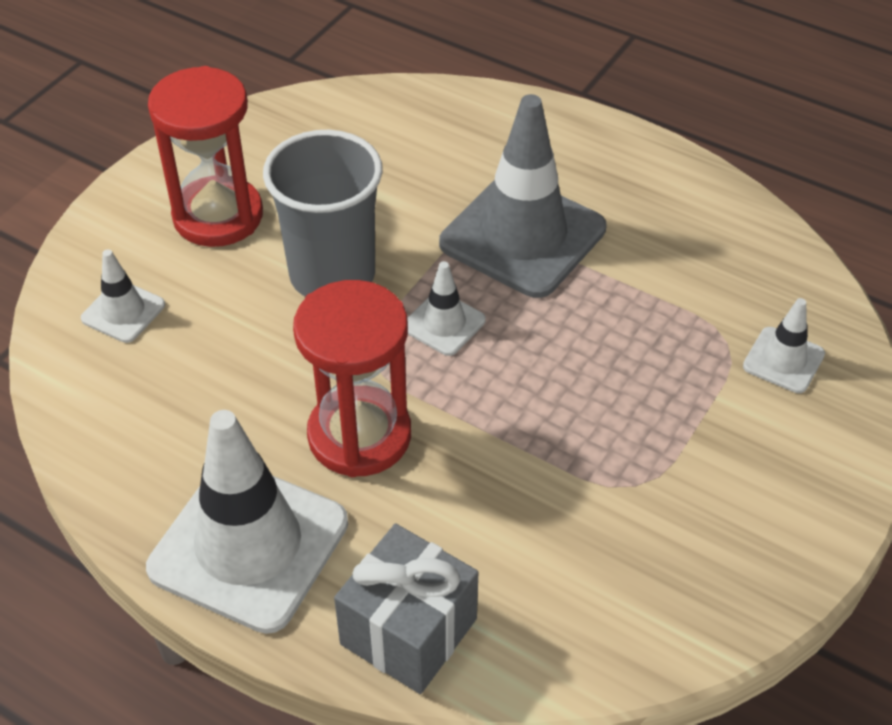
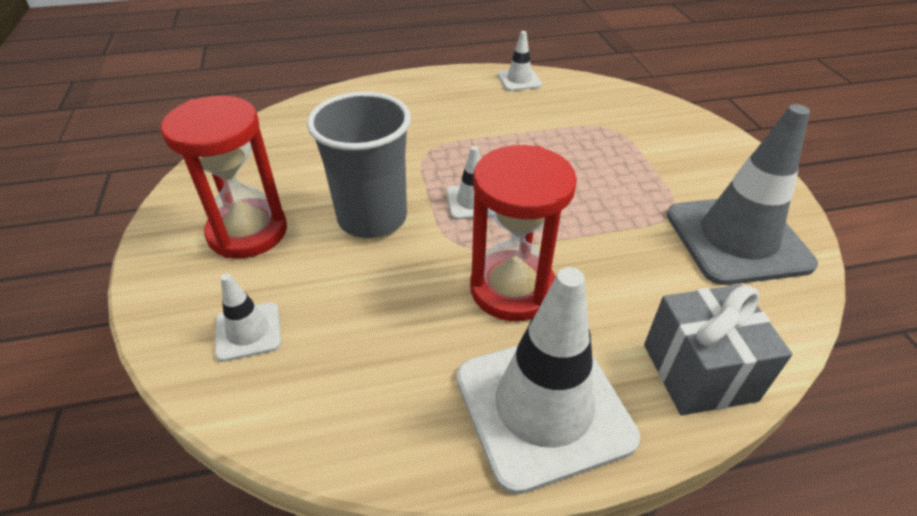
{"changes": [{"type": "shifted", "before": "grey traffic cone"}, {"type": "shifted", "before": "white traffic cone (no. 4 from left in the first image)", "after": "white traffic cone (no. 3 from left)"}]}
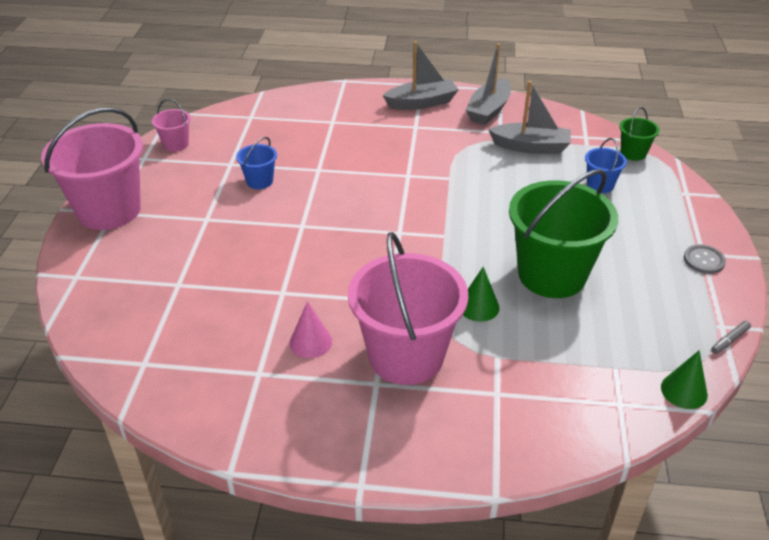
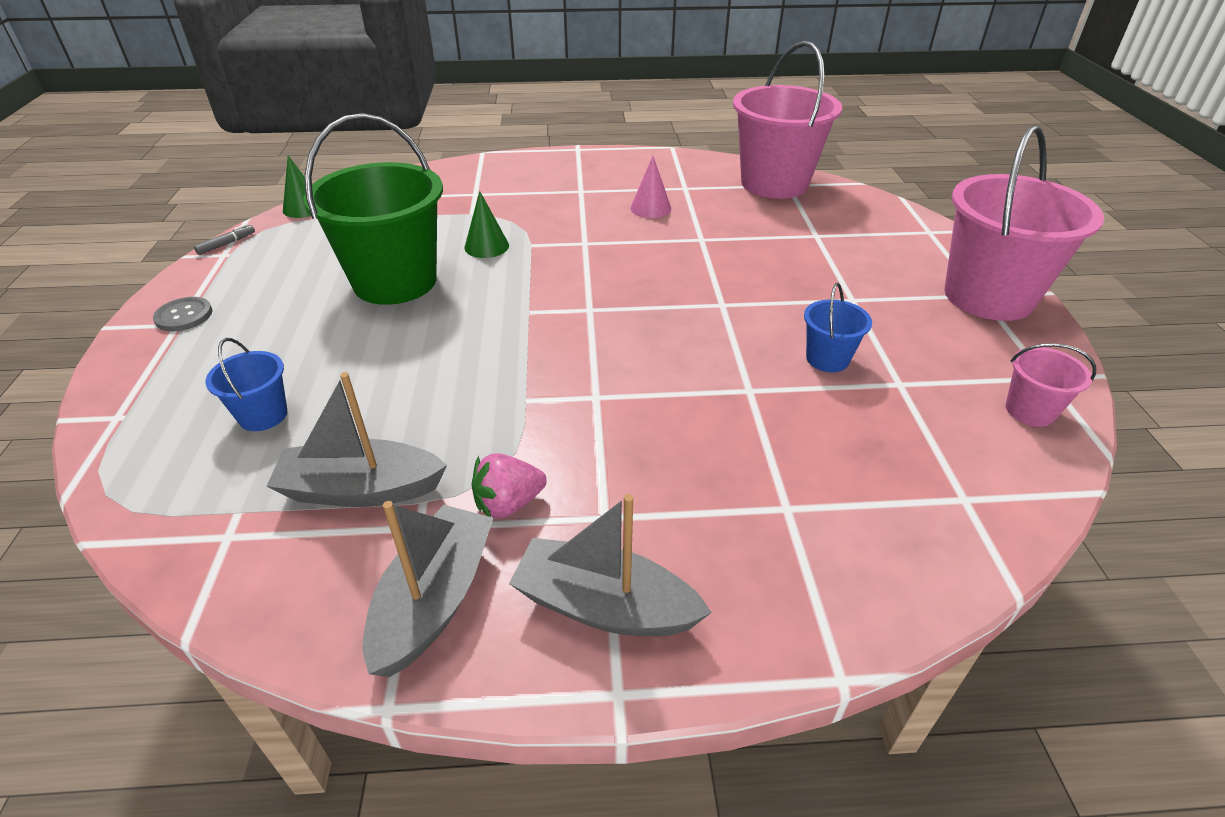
{"changes": [{"type": "shifted", "before": "pink bucket (no. 3 from left in the first image)", "after": "pink bucket (no. 1 from left)"}, {"type": "rotated", "before": "grey boat (no. 1 from left in the first image)", "turn": 45}, {"type": "gone", "before": "green bucket (no. 2 from left)"}, {"type": "new", "after": "pink strawberry"}]}
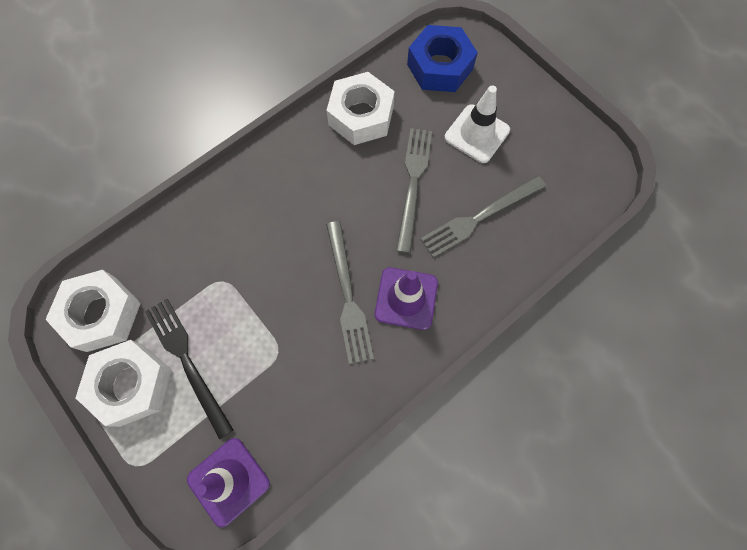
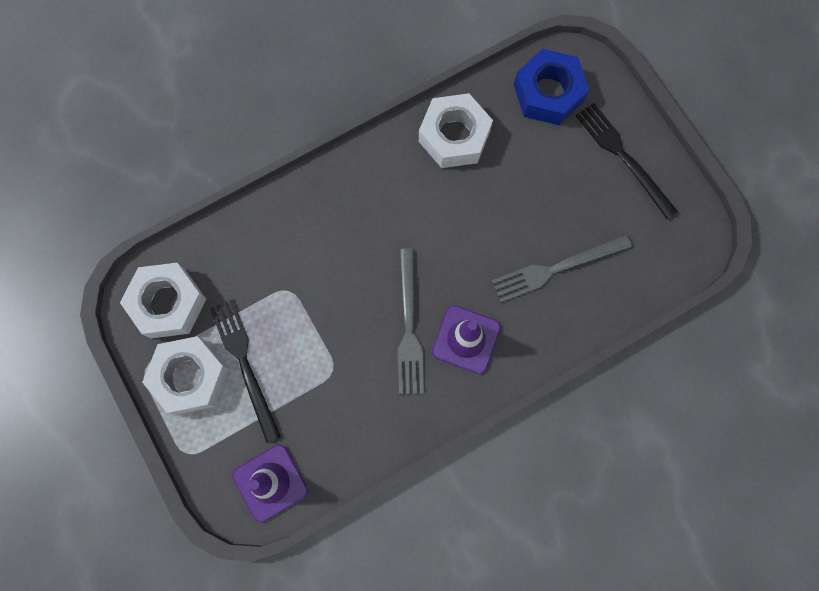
{"changes": [{"type": "gone", "before": "grey fork (no. 2 from left)"}, {"type": "gone", "before": "white traffic cone"}, {"type": "new", "after": "black fork (no. 2 from left)"}]}
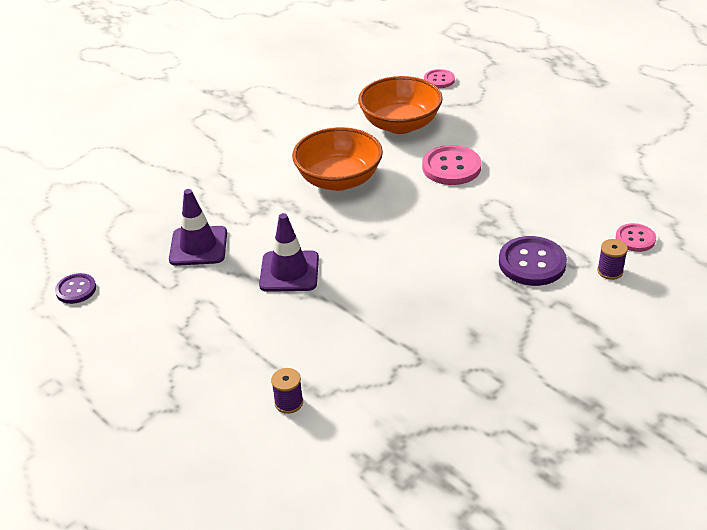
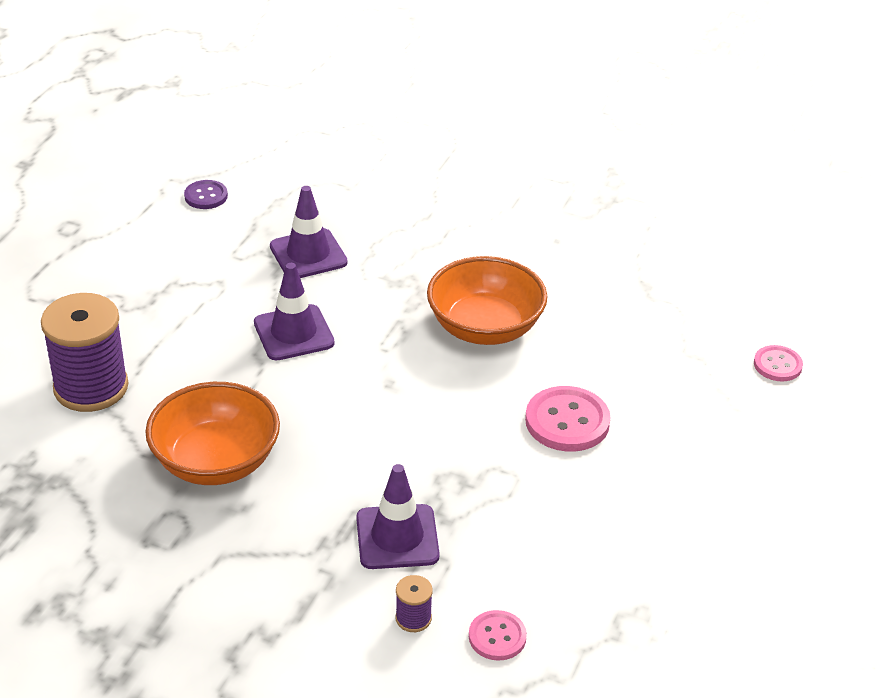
{"changes": [{"type": "scaled", "before": "purple spool (no. 1 from left)", "scale": 2.35}, {"type": "shifted", "before": "orange bowl (no. 2 from left in the first image)", "after": "orange bowl (no. 1 from left)"}, {"type": "swapped", "before": "purple button (no. 2 from left)", "after": "purple traffic cone (no. 3 from left)"}]}
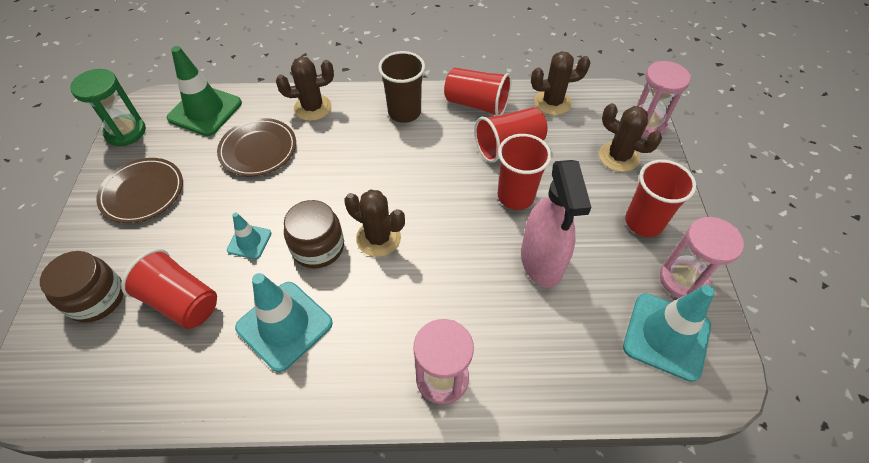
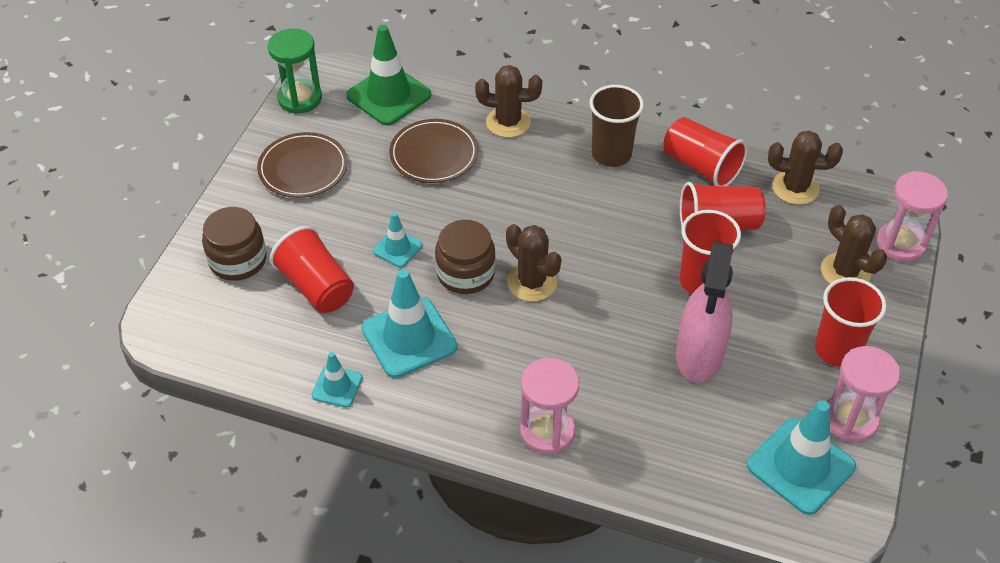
{"changes": [{"type": "new", "after": "turquoise traffic cone (no. 1 from left)"}]}
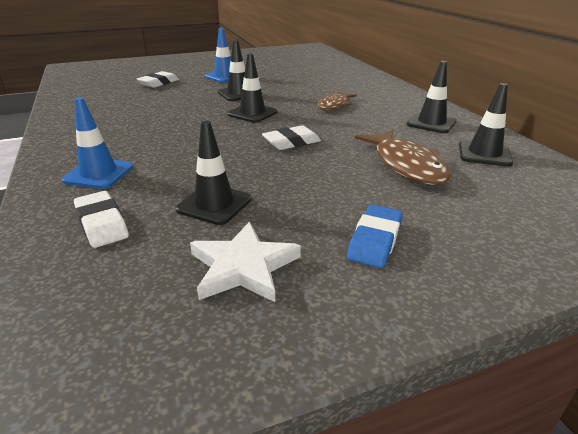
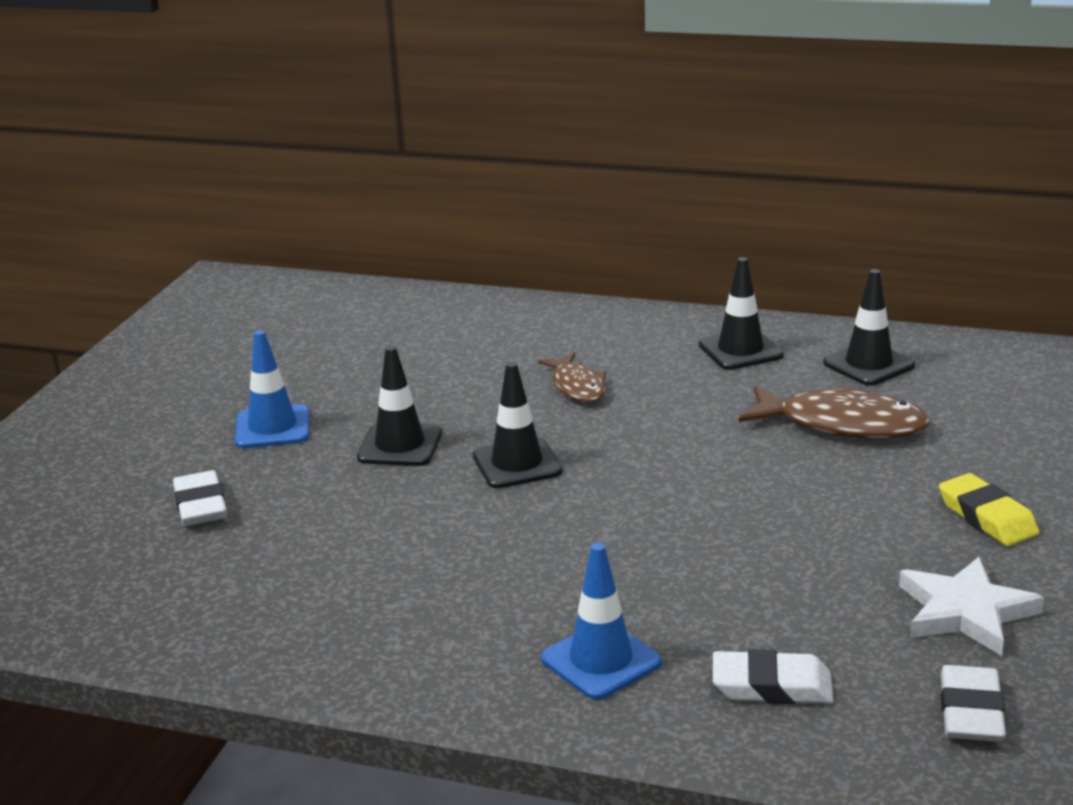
{"changes": [{"type": "gone", "before": "black traffic cone (no. 1 from left)"}, {"type": "shifted", "before": "white eraser (no. 3 from left)"}, {"type": "repainted", "before": "blue eraser", "after": "yellow eraser"}]}
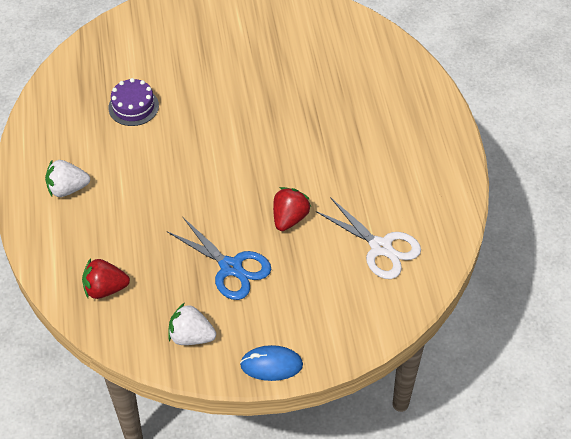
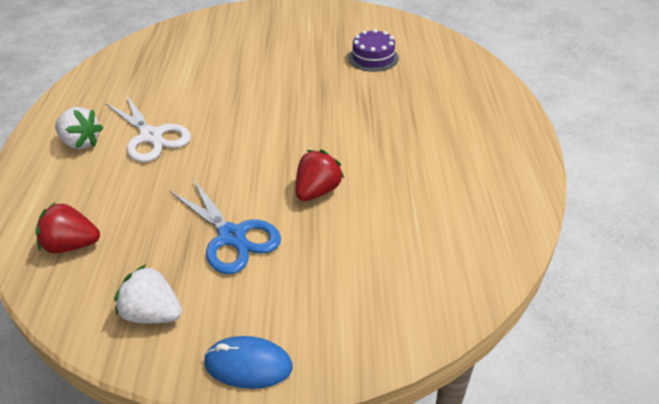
{"changes": [{"type": "rotated", "before": "white strawberry (no. 1 from left)", "turn": -150}, {"type": "shifted", "before": "purple cake"}, {"type": "shifted", "before": "white scissors"}]}
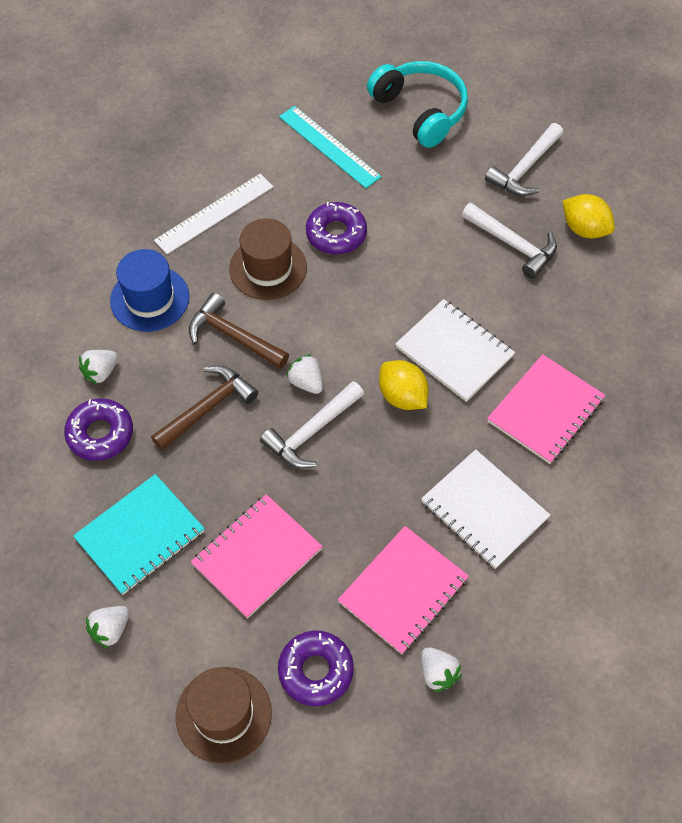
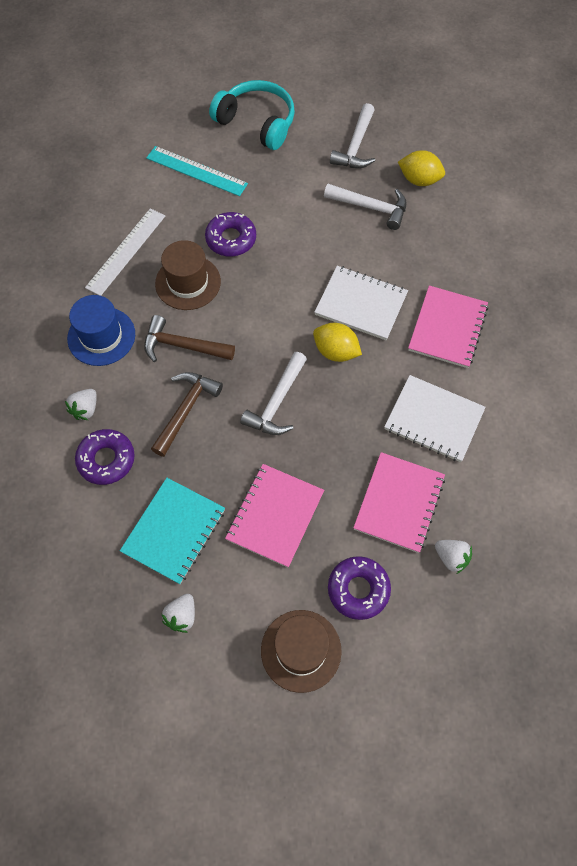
{"changes": [{"type": "gone", "before": "white strawberry (no. 3 from left)"}]}
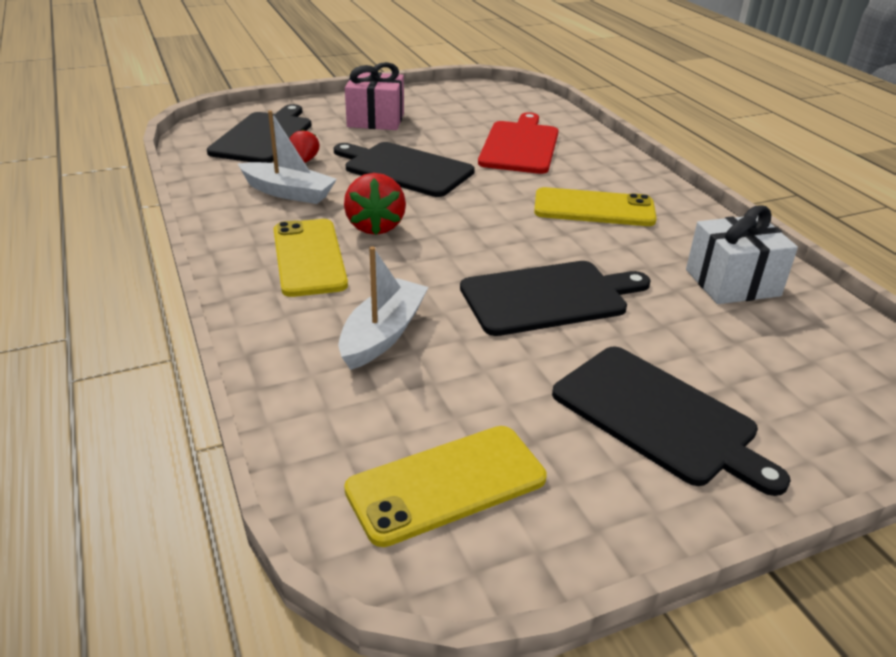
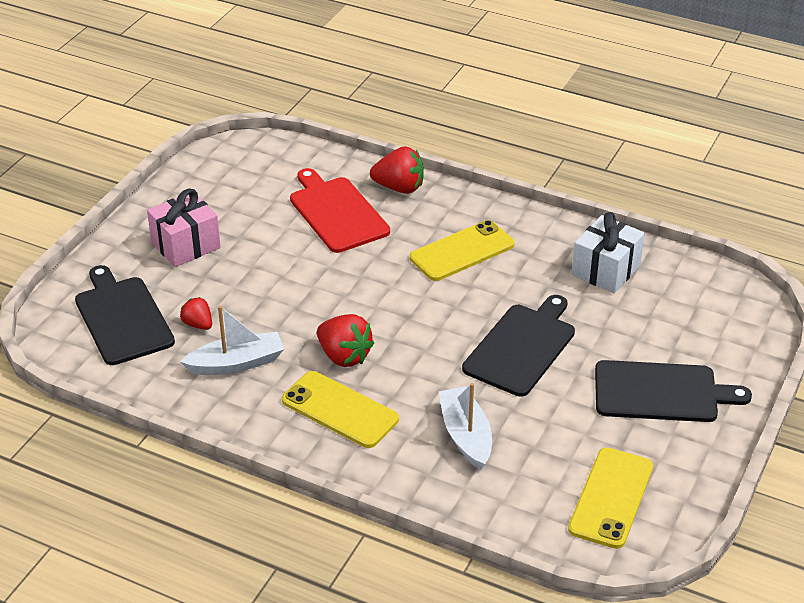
{"changes": [{"type": "gone", "before": "black cutting board (no. 2 from left)"}, {"type": "new", "after": "red strawberry (no. 3 from left)"}]}
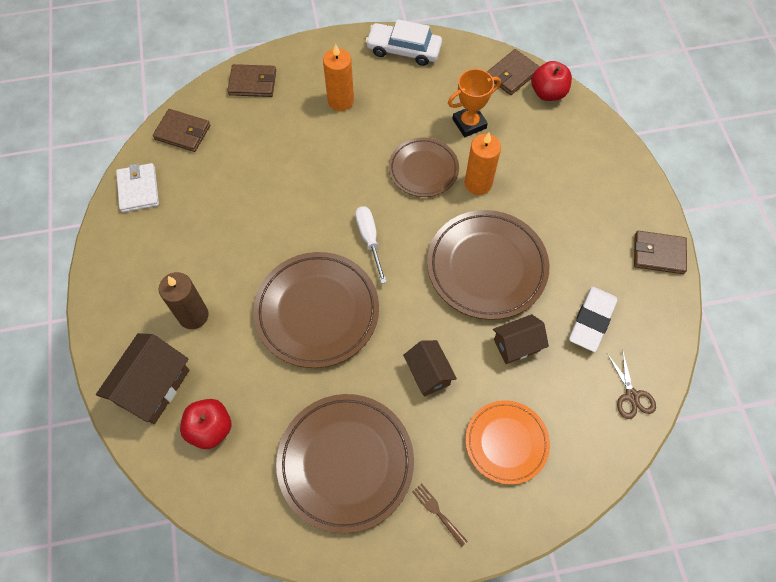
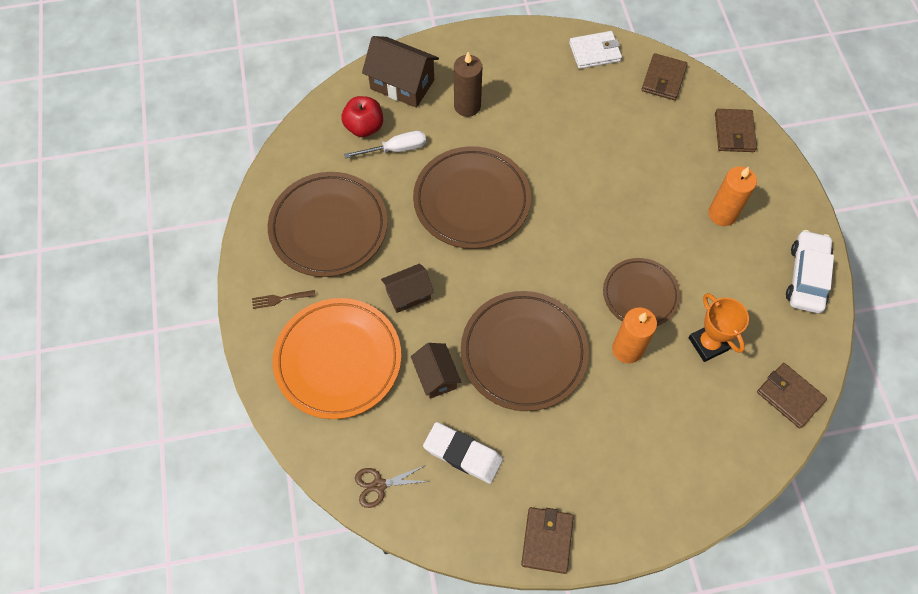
{"changes": [{"type": "shifted", "before": "white screwdriver"}, {"type": "rotated", "before": "brown fork", "turn": -150}, {"type": "scaled", "before": "orange plate", "scale": 1.61}, {"type": "gone", "before": "red apple (no. 2 from left)"}]}
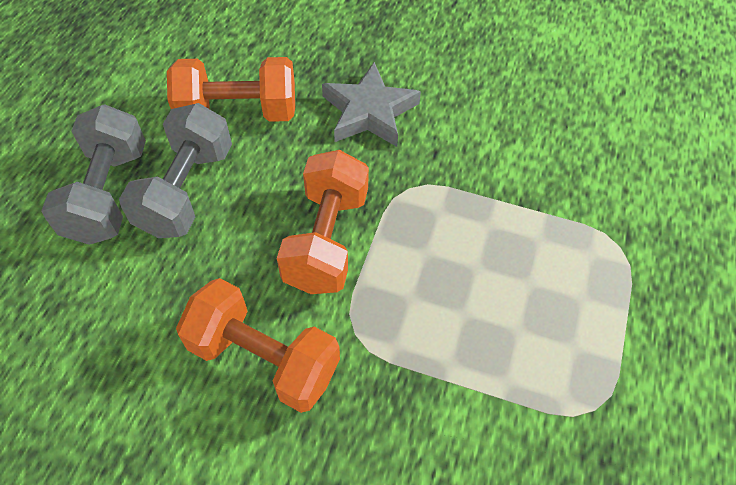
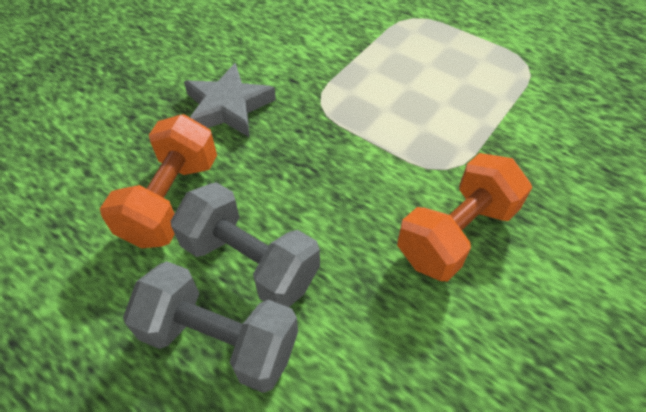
{"changes": [{"type": "gone", "before": "orange dumbbell (no. 3 from left)"}]}
